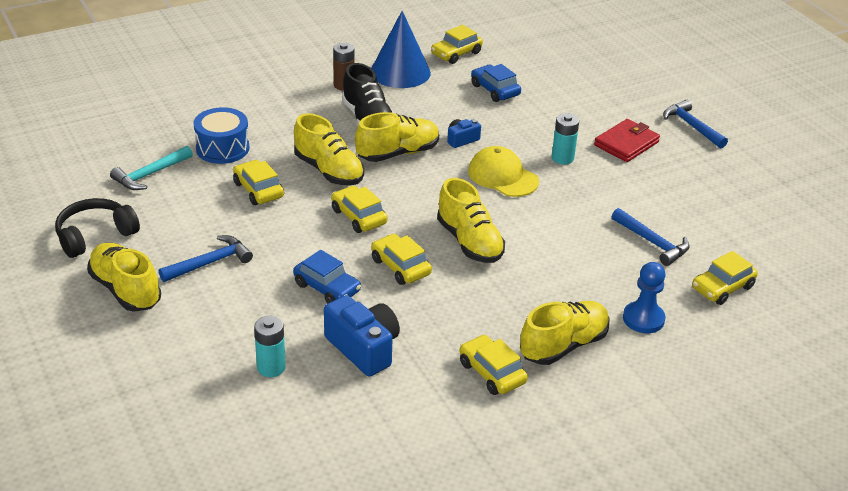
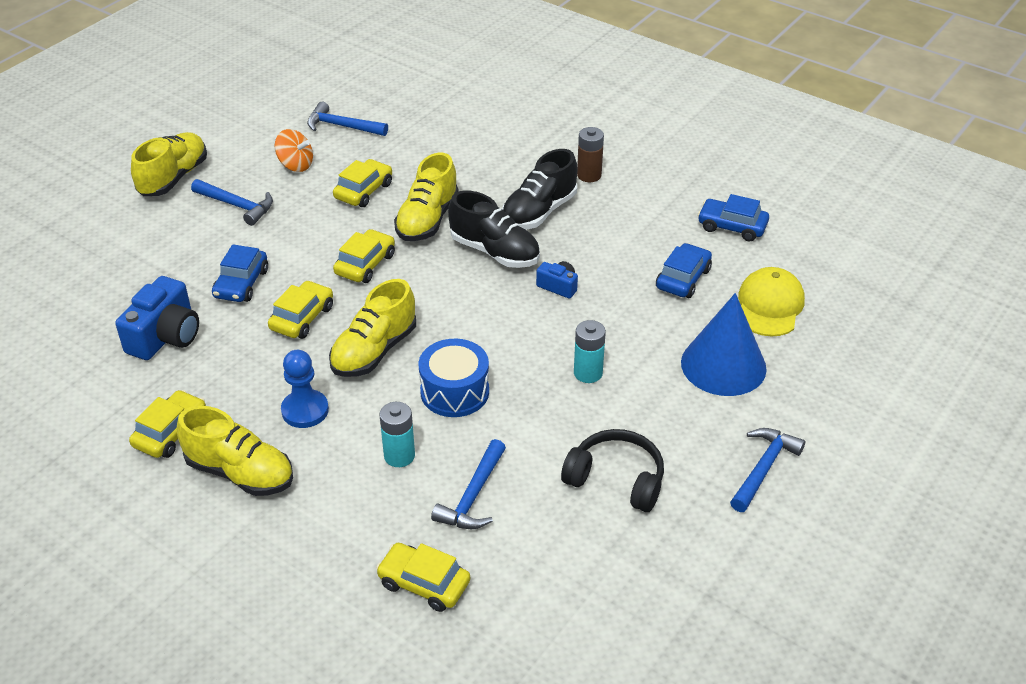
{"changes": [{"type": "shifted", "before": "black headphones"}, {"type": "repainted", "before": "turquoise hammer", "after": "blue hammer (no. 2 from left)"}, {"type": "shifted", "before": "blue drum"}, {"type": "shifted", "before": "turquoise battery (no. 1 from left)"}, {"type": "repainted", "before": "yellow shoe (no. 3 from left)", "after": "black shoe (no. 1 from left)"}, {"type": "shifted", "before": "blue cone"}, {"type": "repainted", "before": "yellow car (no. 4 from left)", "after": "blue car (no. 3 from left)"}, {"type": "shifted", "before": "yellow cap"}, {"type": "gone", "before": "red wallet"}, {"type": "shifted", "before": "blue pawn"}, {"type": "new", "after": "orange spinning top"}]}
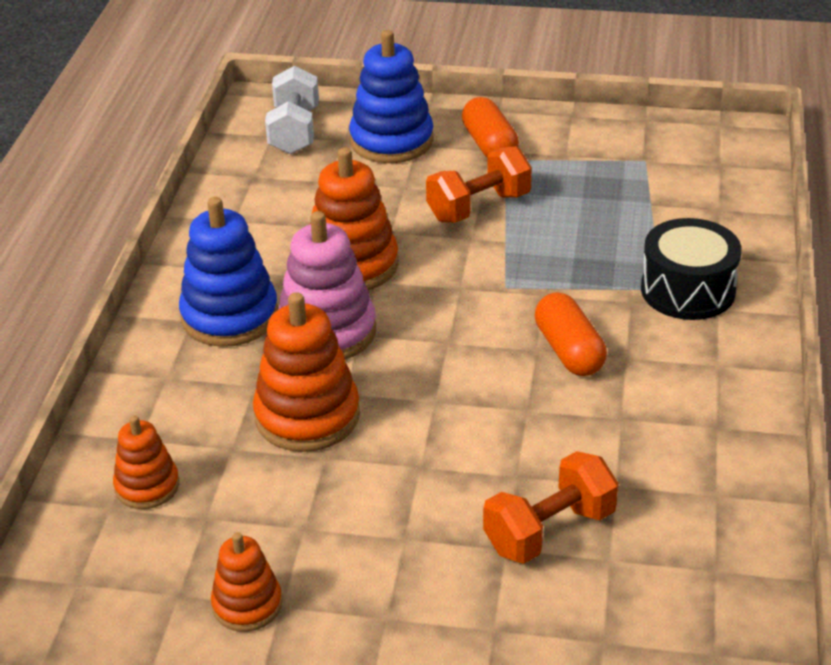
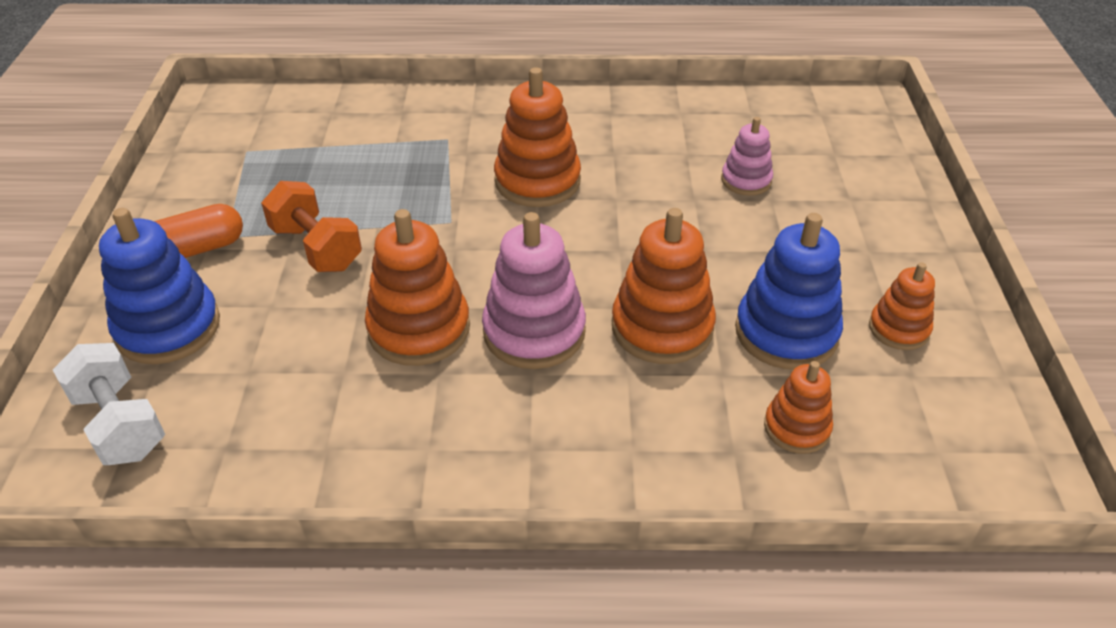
{"changes": [{"type": "shifted", "before": "blue stacking toy (no. 1 from left in the first image)", "after": "blue stacking toy (no. 2 from left)"}, {"type": "rotated", "before": "white dumbbell", "turn": 60}, {"type": "swapped", "before": "orange dumbbell (no. 2 from left)", "after": "pink stacking toy (no. 2 from left)"}, {"type": "swapped", "before": "orange capsule (no. 2 from left)", "after": "orange stacking toy (no. 2 from left)"}, {"type": "gone", "before": "black drum"}]}
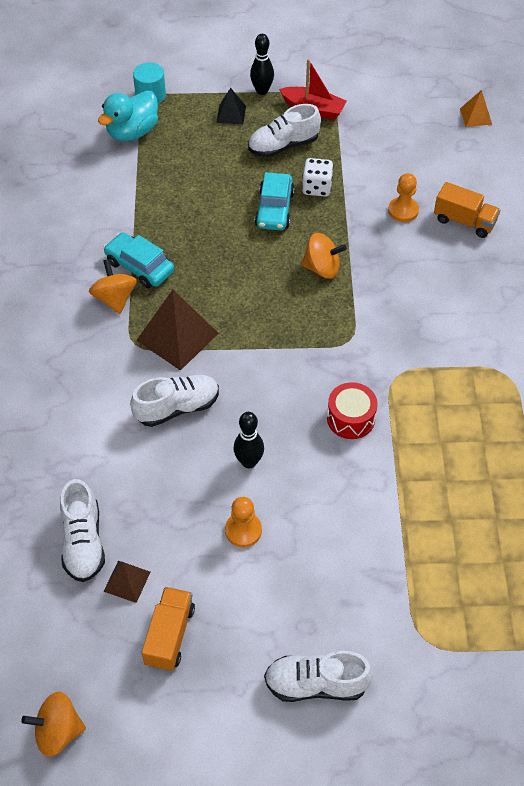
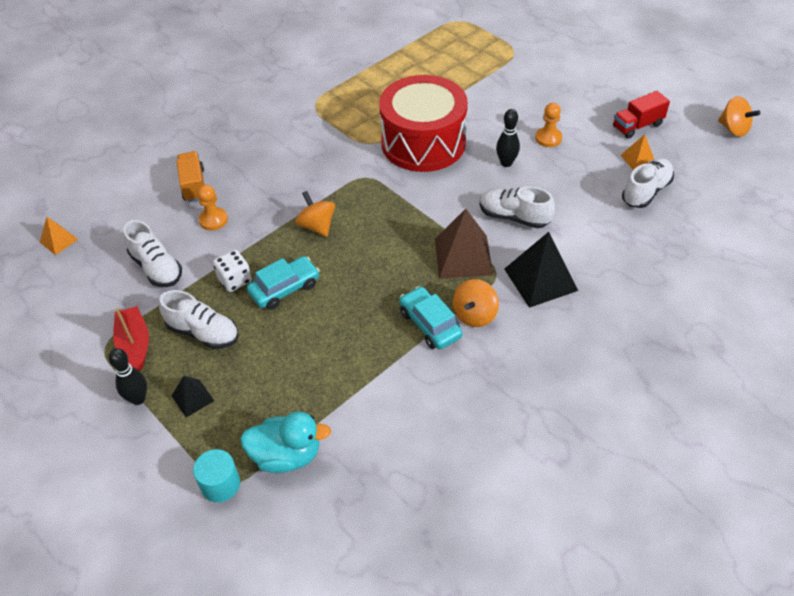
{"changes": [{"type": "rotated", "before": "turquoise car (no. 1 from left in the first image)", "turn": 150}, {"type": "repainted", "before": "brown pyramid (no. 1 from left)", "after": "orange pyramid (no. 2 from left)"}, {"type": "repainted", "before": "orange truck (no. 1 from left)", "after": "red truck"}, {"type": "shifted", "before": "white shoe (no. 4 from left in the first image)", "after": "white shoe (no. 1 from left)"}, {"type": "scaled", "before": "red drum", "scale": 2.29}, {"type": "new", "after": "black pyramid (no. 2 from left)"}]}
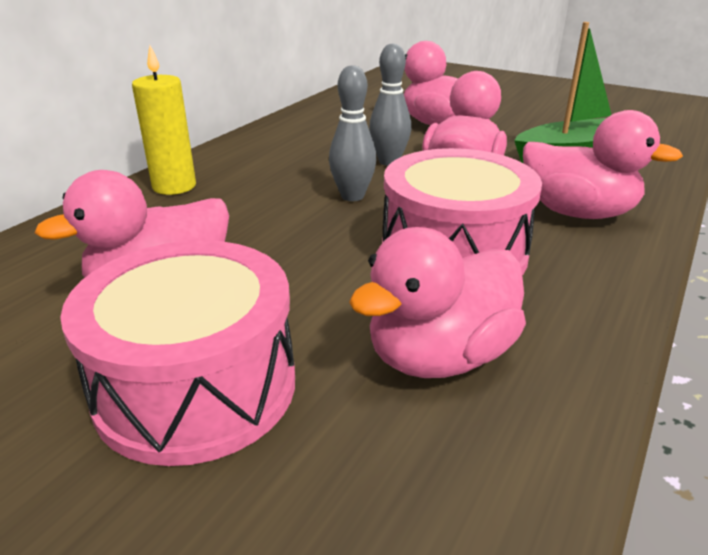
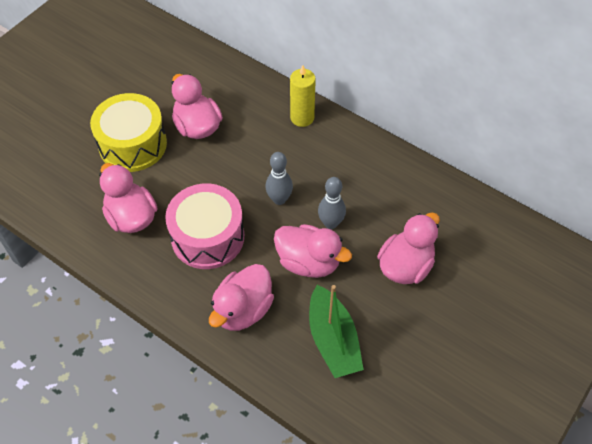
{"changes": [{"type": "repainted", "before": "pink drum (no. 1 from left)", "after": "yellow drum"}]}
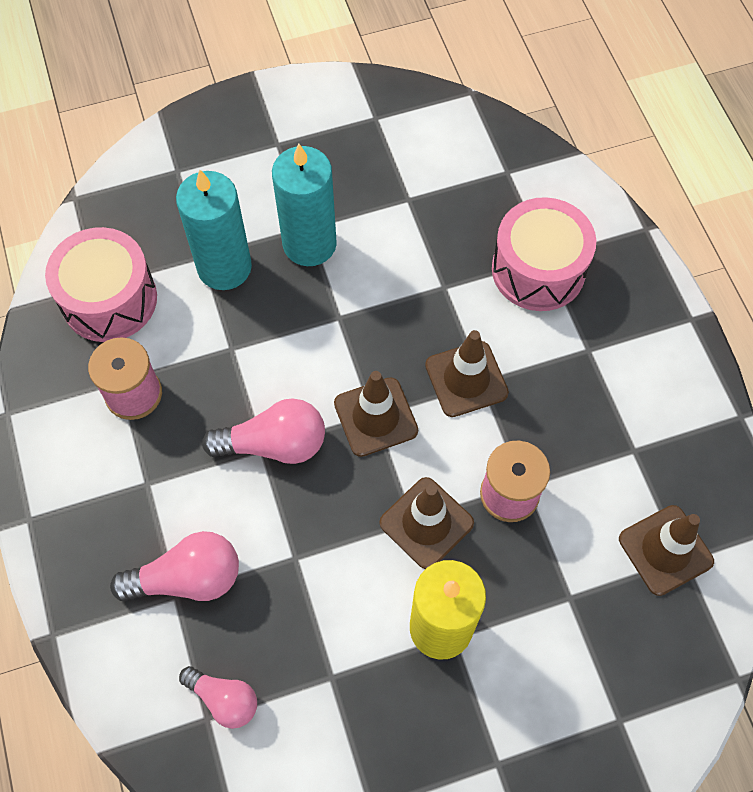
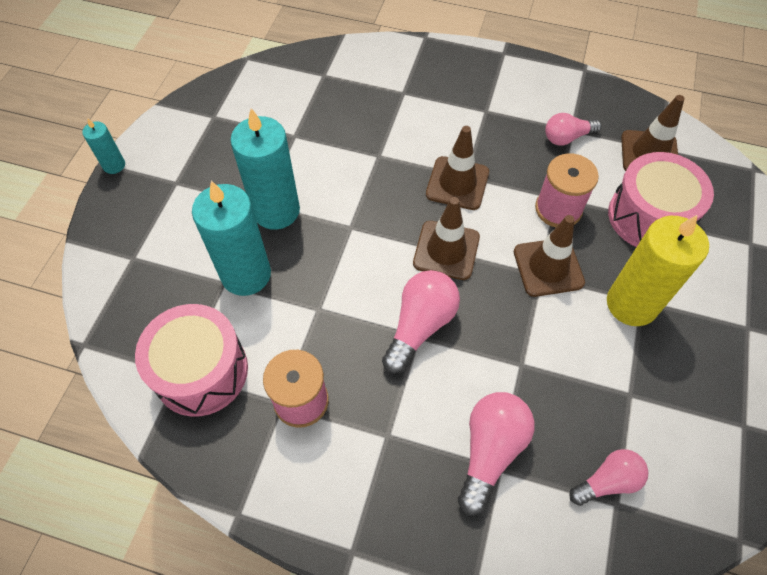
{"changes": [{"type": "shifted", "before": "pink drum (no. 2 from left)"}, {"type": "new", "after": "turquoise candle (no. 1 from left)"}, {"type": "new", "after": "pink light bulb (no. 3 from left)"}]}
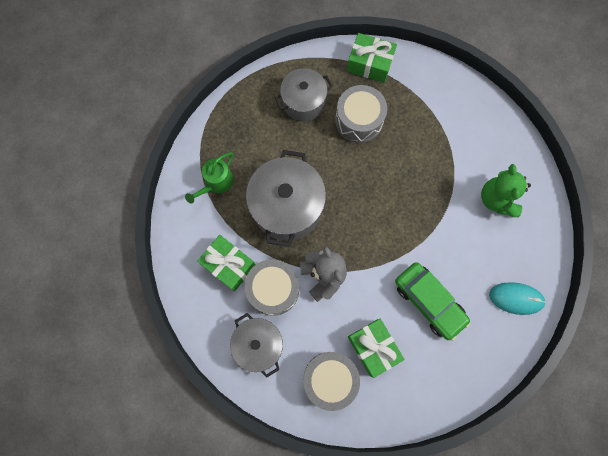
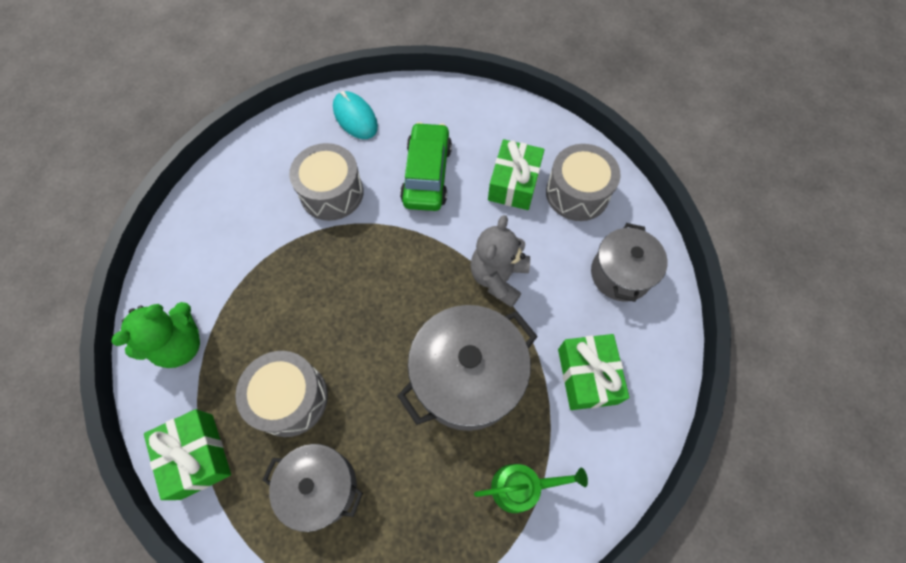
{"changes": [{"type": "shifted", "before": "grey drum (no. 1 from left in the first image)", "after": "grey drum (no. 2 from left)"}, {"type": "shifted", "before": "green teddy bear"}]}
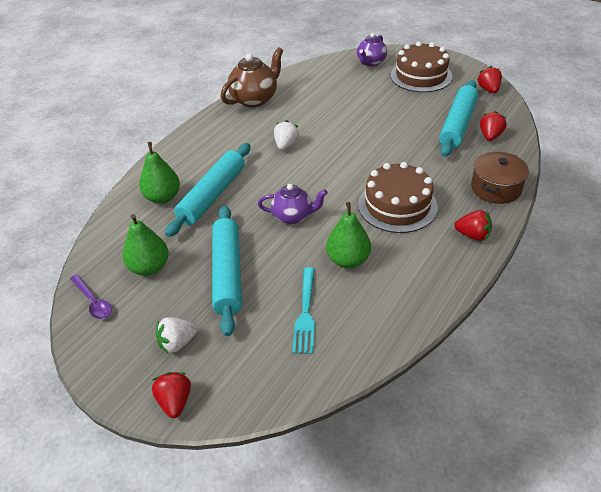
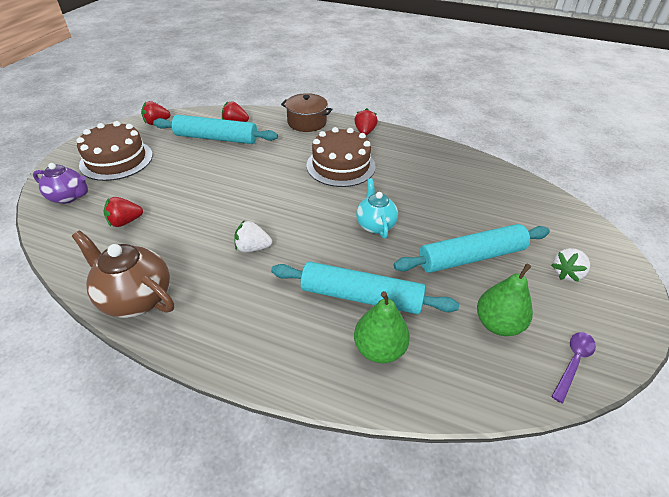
{"changes": [{"type": "shifted", "before": "red strawberry (no. 1 from left)"}, {"type": "rotated", "before": "white strawberry (no. 1 from left in the first image)", "turn": 90}, {"type": "repainted", "before": "purple teapot (no. 1 from left)", "after": "turquoise teapot"}, {"type": "gone", "before": "turquoise fork"}, {"type": "gone", "before": "green pear (no. 3 from left)"}]}
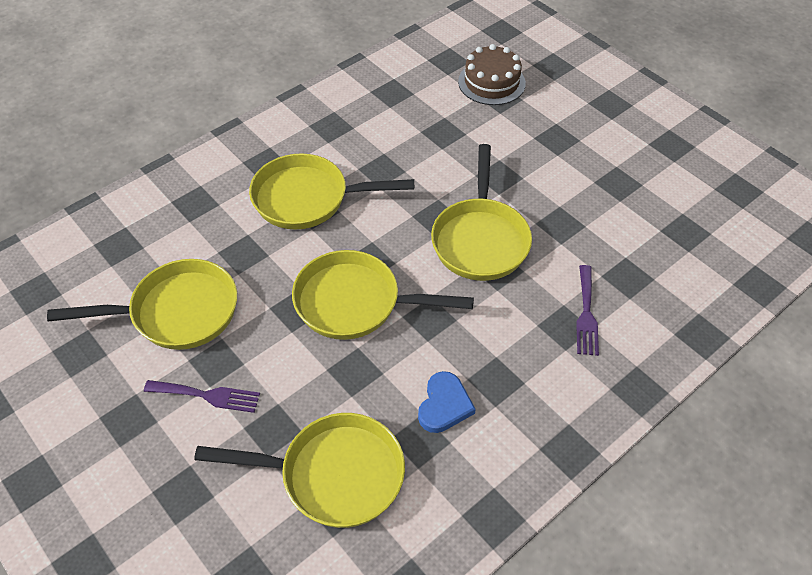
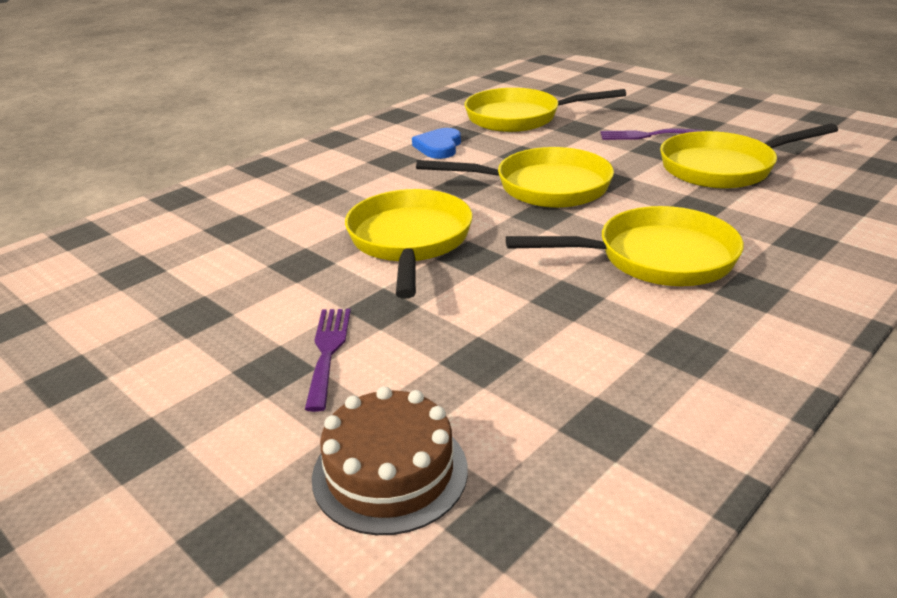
{"changes": [{"type": "shifted", "before": "purple fork (no. 2 from left in the first image)", "after": "purple fork (no. 1 from left)"}]}
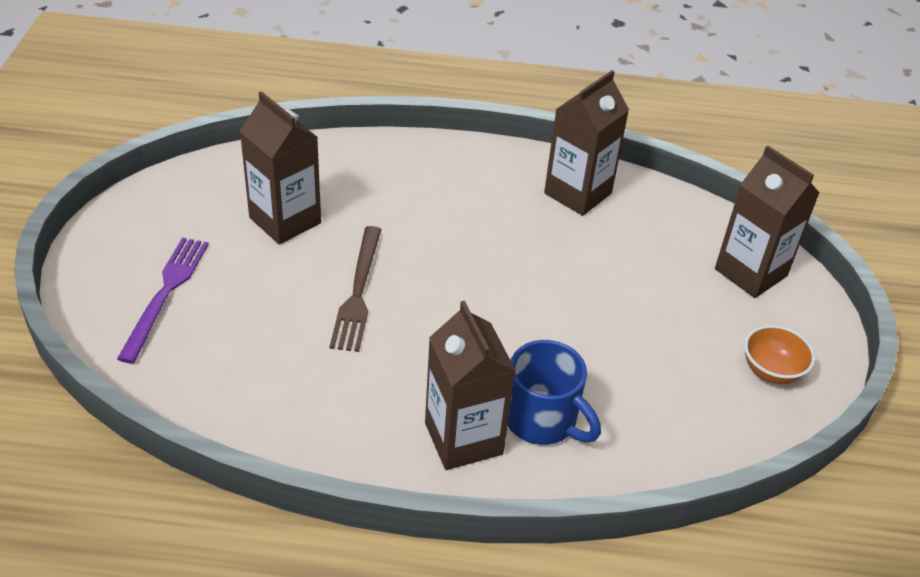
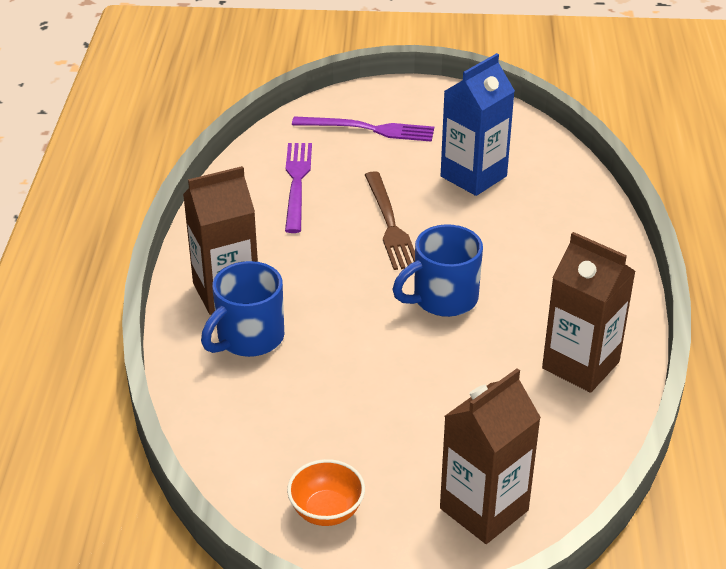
{"changes": [{"type": "repainted", "before": "brown carton (no. 1 from left)", "after": "blue carton"}, {"type": "rotated", "before": "brown fork", "turn": -105}, {"type": "new", "after": "purple fork (no. 1 from left)"}, {"type": "new", "after": "blue mug (no. 2 from left)"}]}
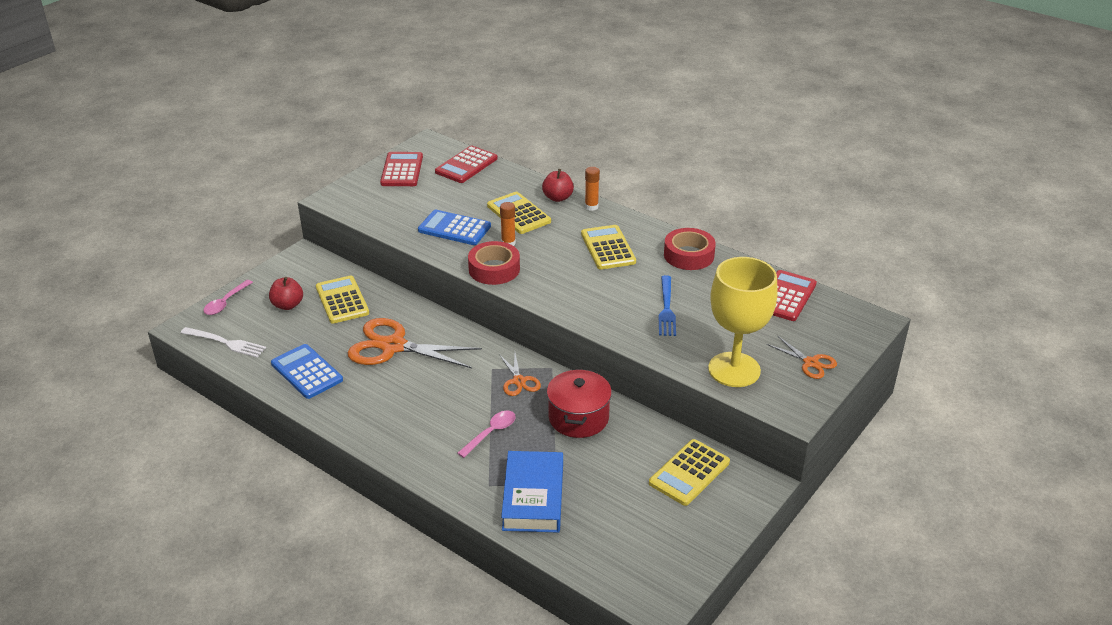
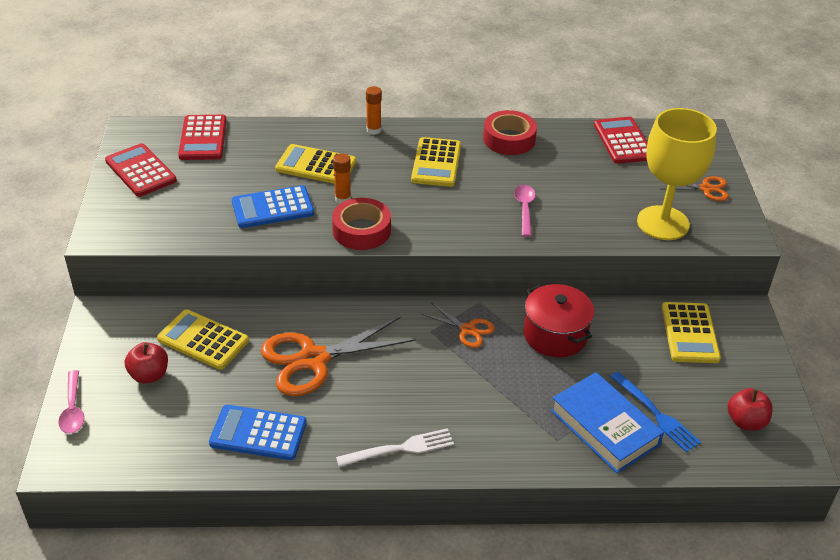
{"changes": [{"type": "shifted", "before": "white fork"}, {"type": "shifted", "before": "pink spoon (no. 2 from left)"}, {"type": "shifted", "before": "red apple (no. 2 from left)"}, {"type": "rotated", "before": "yellow calculator (no. 3 from left)", "turn": -120}, {"type": "shifted", "before": "blue fork"}]}
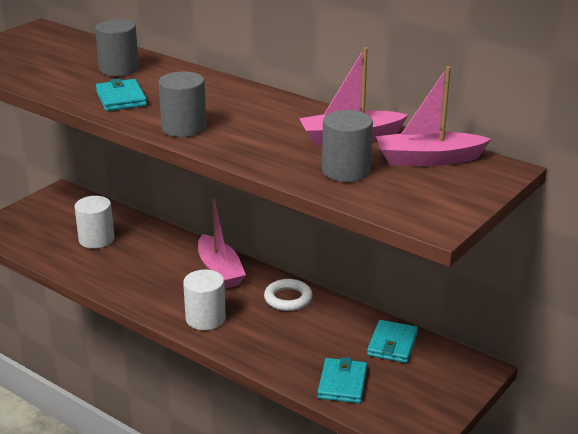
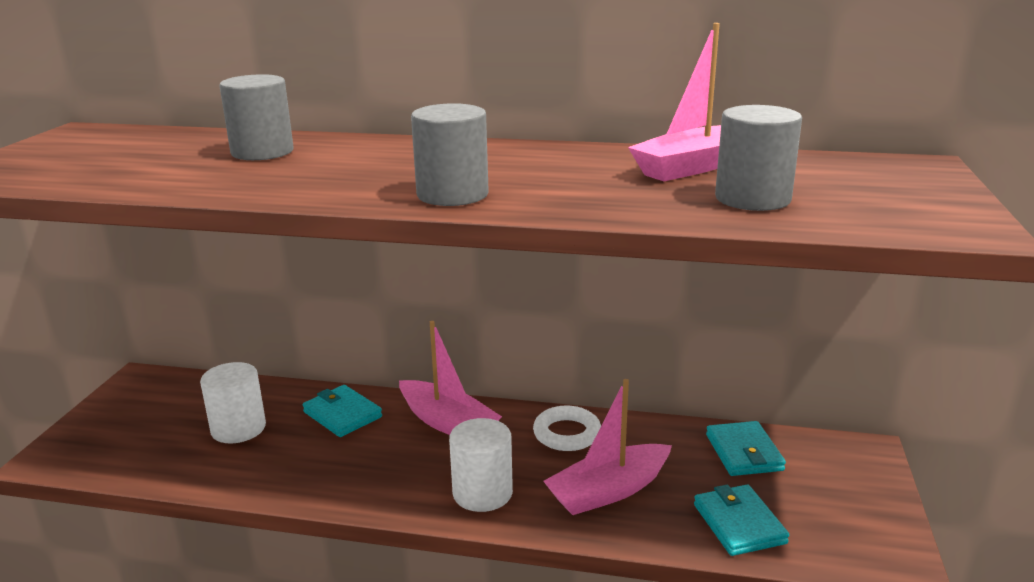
{"changes": [{"type": "shifted", "before": "turquoise wallet (no. 1 from left)"}, {"type": "shifted", "before": "pink boat (no. 3 from left in the first image)", "after": "pink boat (no. 2 from left)"}]}
